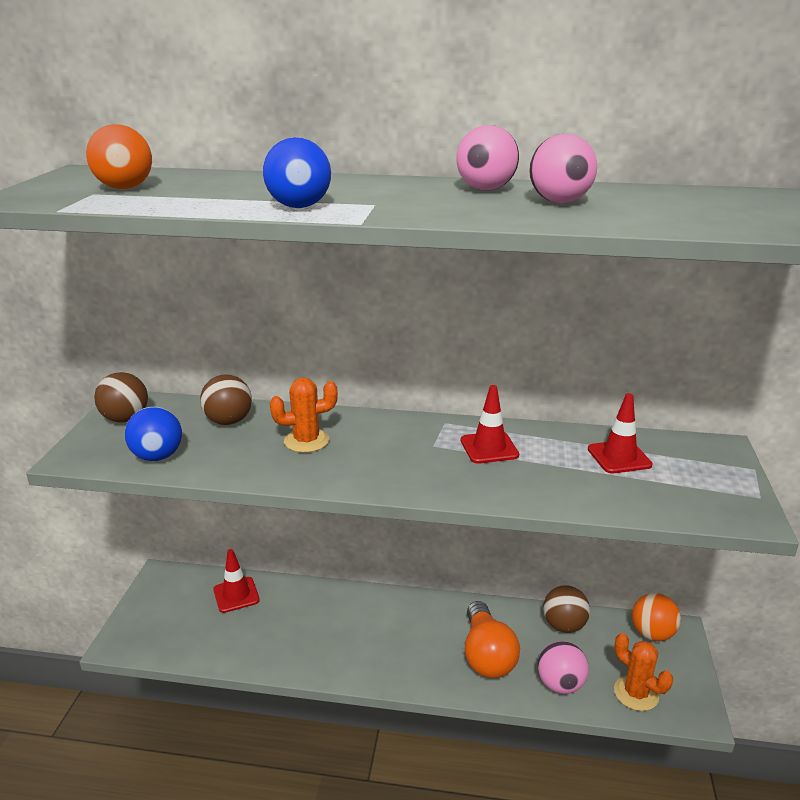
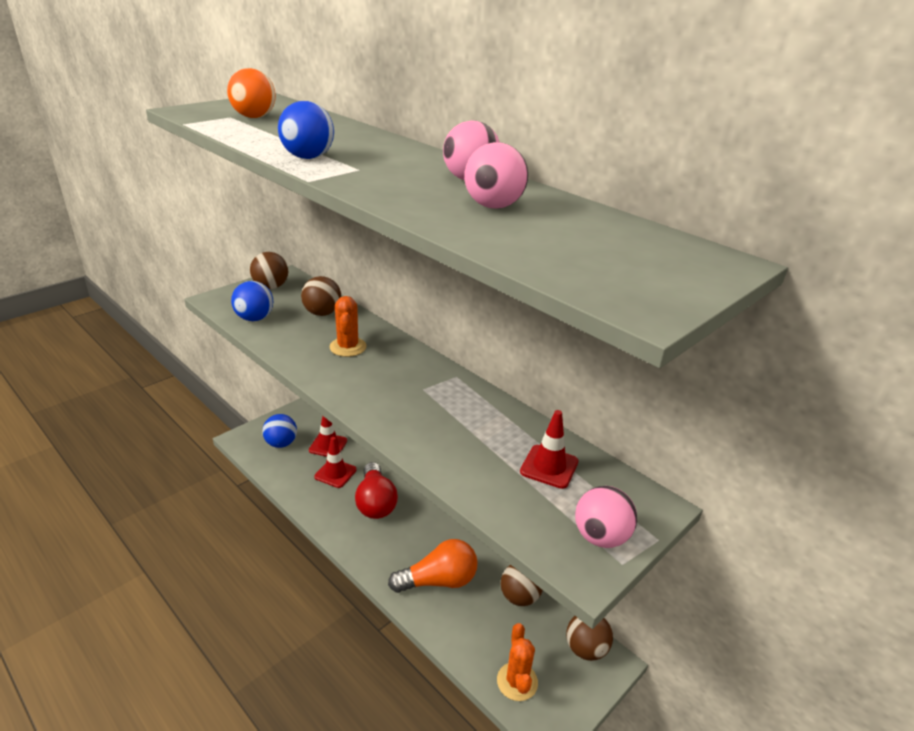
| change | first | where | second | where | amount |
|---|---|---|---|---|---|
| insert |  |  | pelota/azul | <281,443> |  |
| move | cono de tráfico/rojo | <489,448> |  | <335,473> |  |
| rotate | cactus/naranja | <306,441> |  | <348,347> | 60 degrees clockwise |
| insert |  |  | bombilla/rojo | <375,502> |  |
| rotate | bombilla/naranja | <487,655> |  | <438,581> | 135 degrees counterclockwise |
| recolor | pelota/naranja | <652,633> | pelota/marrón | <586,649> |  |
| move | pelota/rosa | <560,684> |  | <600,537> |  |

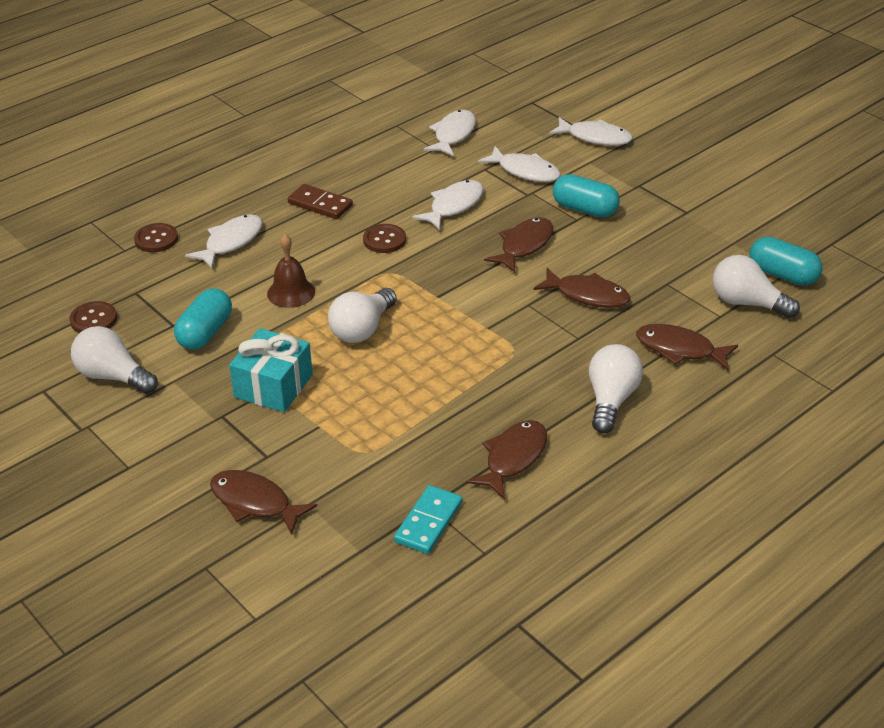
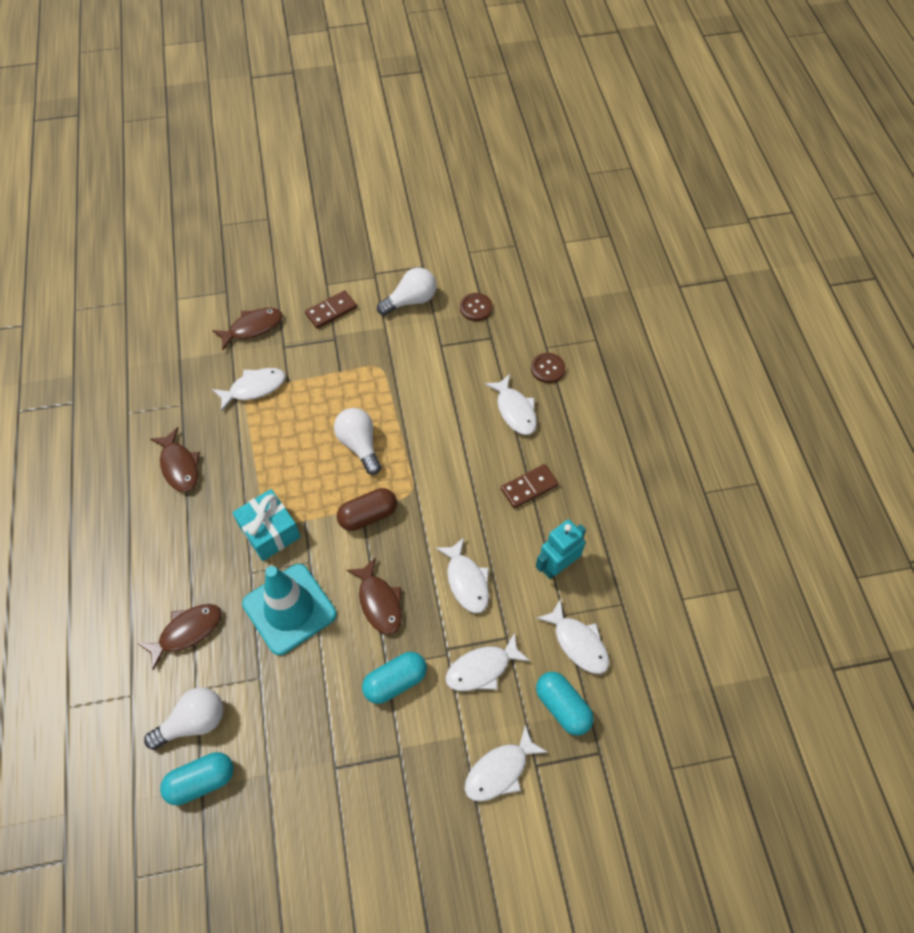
| change | first | where | second | where | amount |
|---|---|---|---|---|---|
| insert |  |  | pez/blanco | <254,388> |  |
| move | regalo/turquesa | <273,386> |  | <270,532> |  |
| replace | pez/marrón | <587,295> | cono de tráfico/turquesa | <289,609> |  |
| insert |  |  | ficha de dominó/marrón | <331,311> |  |
| insert |  |  | cápsula/marrón | <368,515> |  |
| insert |  |  | robot/turquesa | <557,566> |  |
| move | cápsula/turquesa | <205,333> |  | <562,707> |  |
| delete | campana/marrón | <291,292> |  |  |  |
| delete | botón/marrón | <384,240> |  |  |  |
| delete | ficha de dominó/turquesa | <428,522> |  |  |  |
| delete | bombilla/blanco | <611,400> |  |  |  |

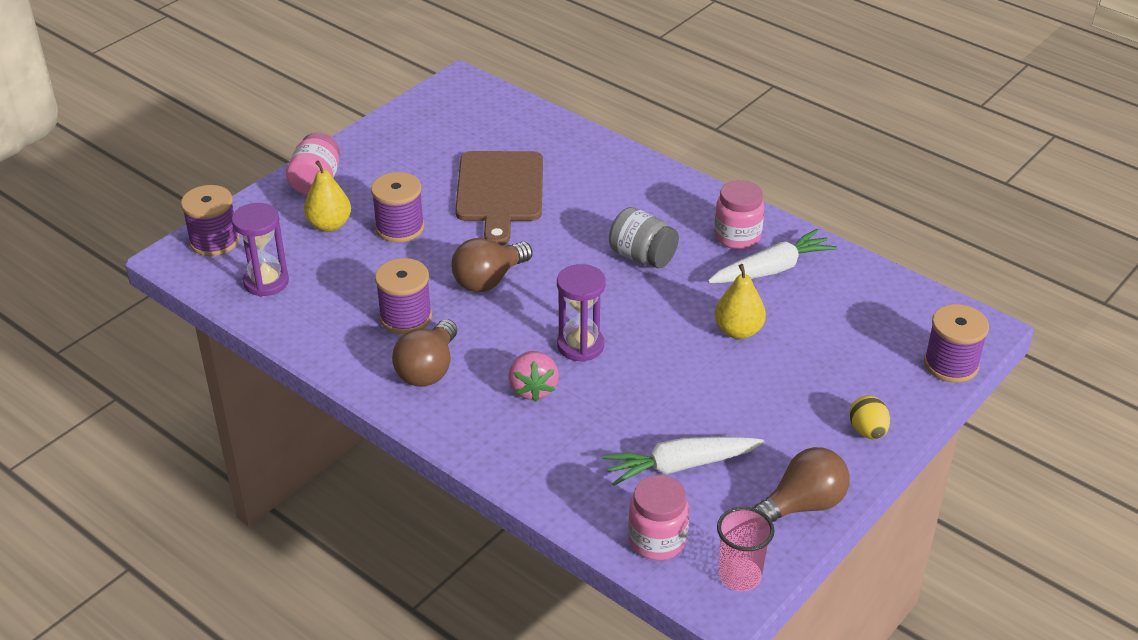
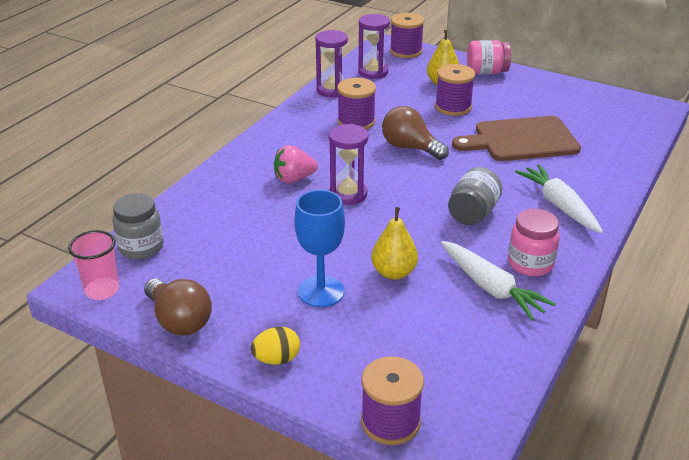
| change | first | where | second | where | amount |
|---|---|---|---|---|---|
| recolor | tarro/rosa | <657,540> | tarro/gris | <141,247> |  |
| insert |  |  | copa/azul | <321,291> |  |
| insert |  |  | reloj de arena/morado | <332,90> |  |
| move | zanahoria/blanco | <680,466> |  | <559,205> |  |
| delete | bombilla/marrón | <428,369> |  |  |  |

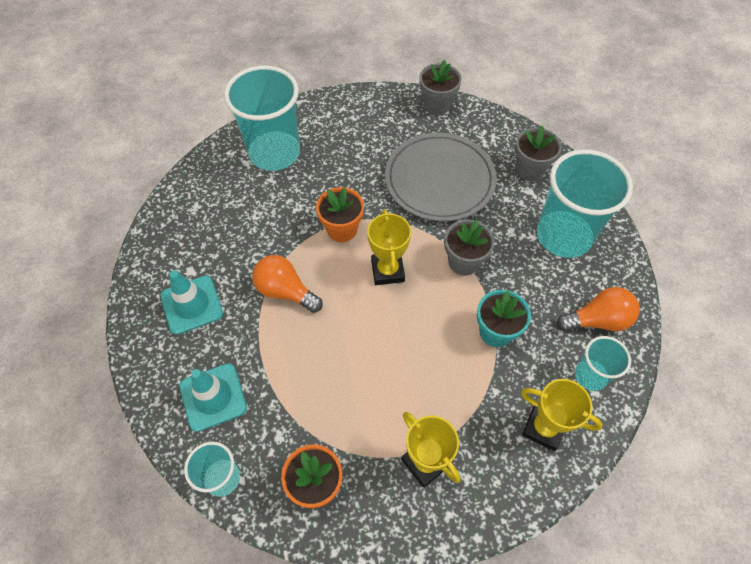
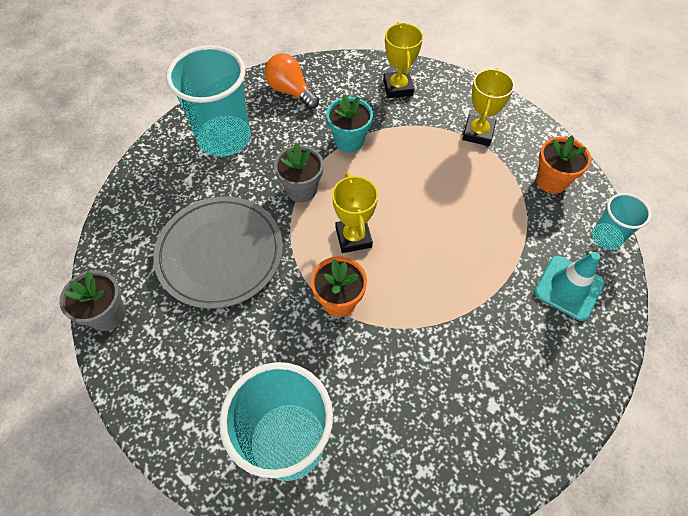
| change | first | where | second | where | amount |
|---|---|---|---|---|---|
| rotate | trofeo/amarillo | <387,271> |  | <353,237> | 60 degrees counterclockwise |
| delete | cono de tráfico/turquesa | <192,305> |  |  |  |
| delete | bombilla/naranja | <285,291> |  |  |  |
| delete | maceta/gris | <530,169> |  |  |  |
| delete | vaso/turquesa | <590,376> |  |  |  |

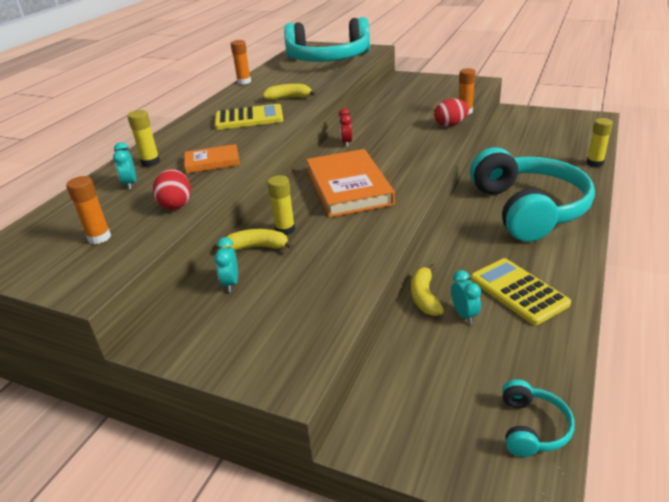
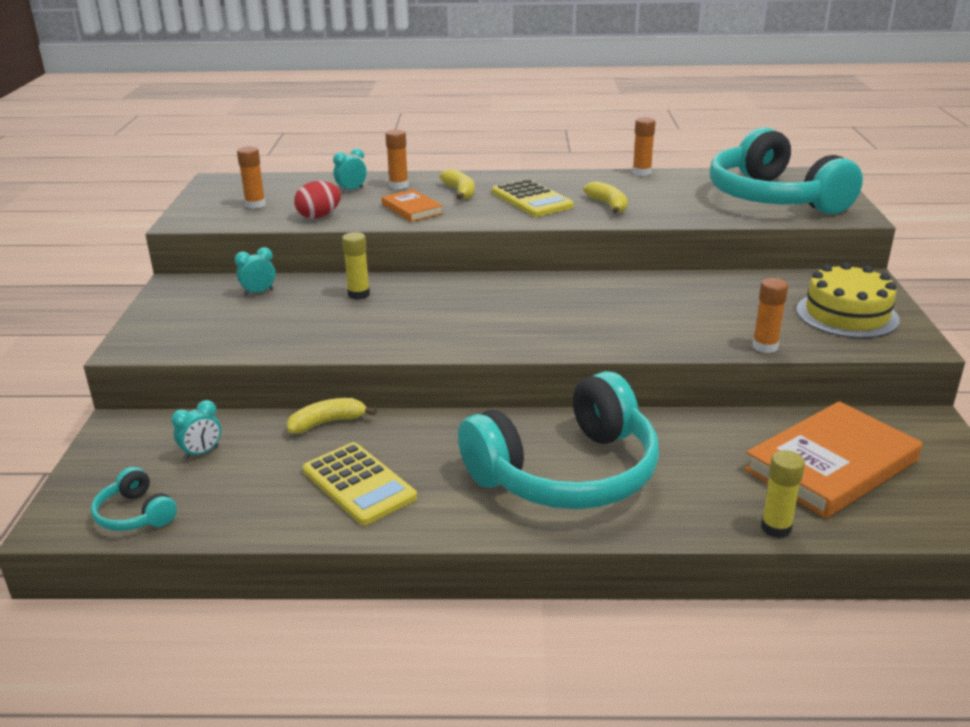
| change | first | where | second | where | amount |
|---|---|---|---|---|---|
| rotate | auriculares/turquesa | <532,427> |  | <135,514> | 60 degrees clockwise |
| move | despertador/turquesa | <464,315> |  | <201,453> |  |
| rotate | calculadora/amarillo | <518,291> |  | <359,484> | 105 degrees clockwise |
| recolor | barra de pegamento/amarillo | <151,162> | barra de pegamento/naranja | <398,186> |  |
| move | plátano/amarillo | <257,247> |  | <460,192> |  |
| move | libro/naranja | <348,187> |  | <831,465> |  |
| insert |  |  | tarta/amarillo | <847,315> |  |
| delete | despertador/rojo | <346,143> |  |  |  |
| delete | huevo/rojo | <450,125> |  |  |  |

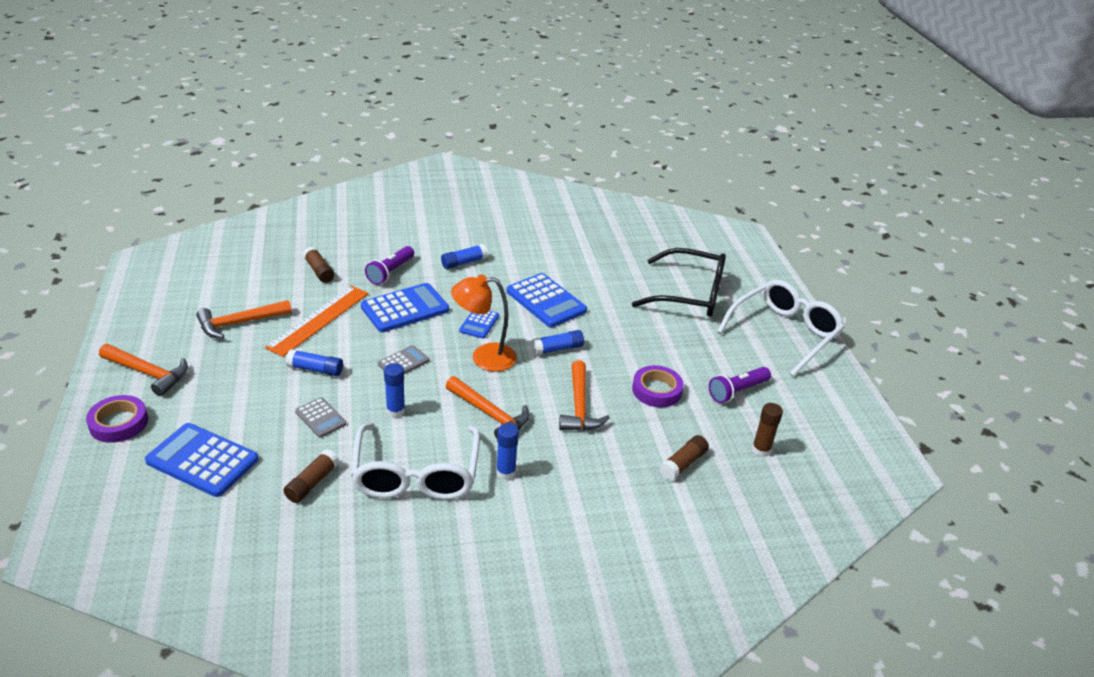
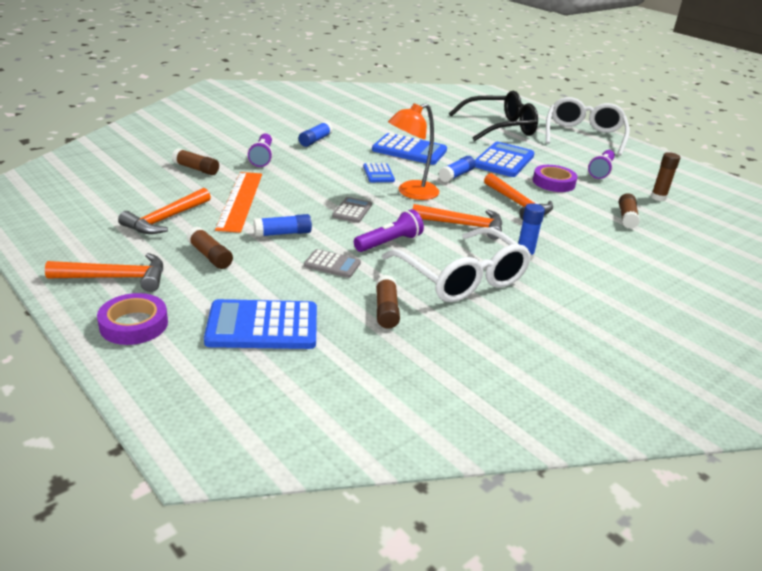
| change | first | where | second | where | amount |
|---|---|---|---|---|---|
| insert |  |  | barra de pegamento/marrón | <210,256> |  |
| replace | barra de pegamento/azul | <395,411> | lámpara de mano/morado | <389,243> |  |
| move | calculadora/azul | <405,309> |  | <503,161> |  |

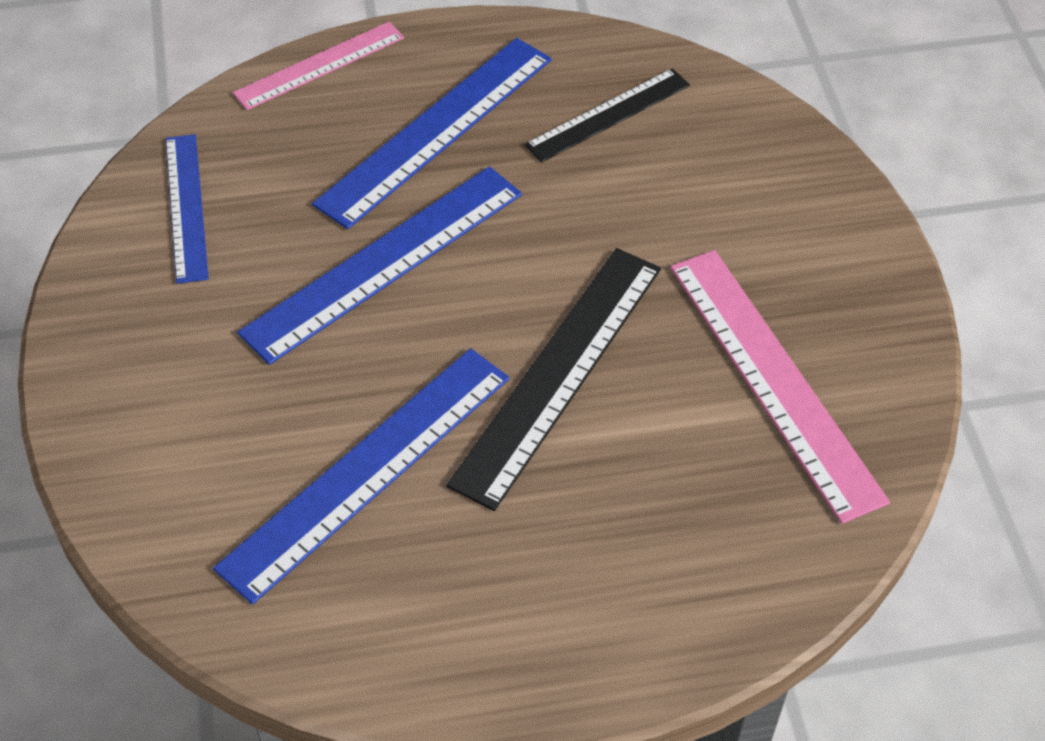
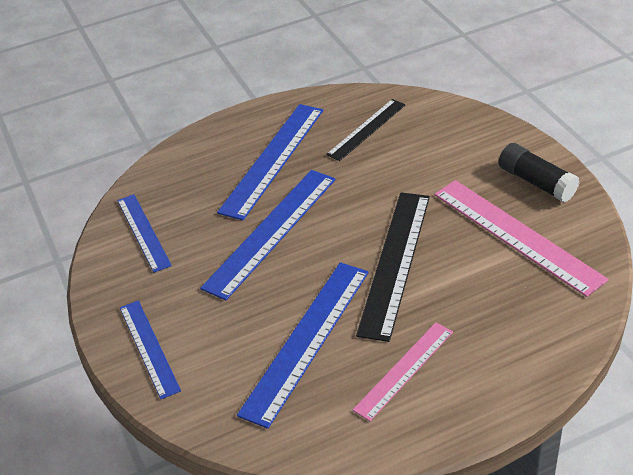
| change | first | where | second | where | amount |
|---|---|---|---|---|---|
| insert |  |  | regla/azul | <149,348> |  |
| move | regla/rosa | <319,65> |  | <404,370> |  |
| insert |  |  | barra de pegamento/negro | <536,182> |  |

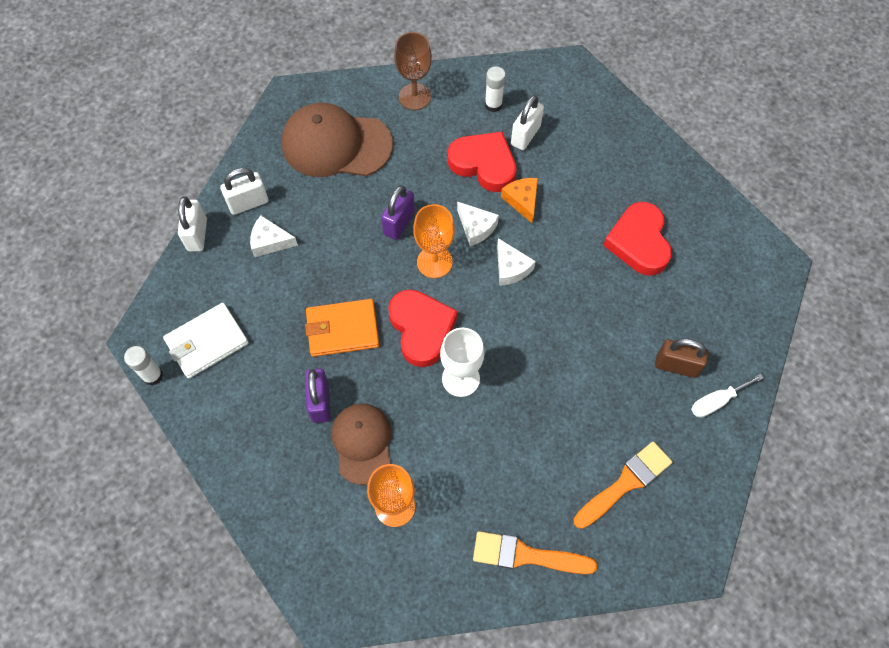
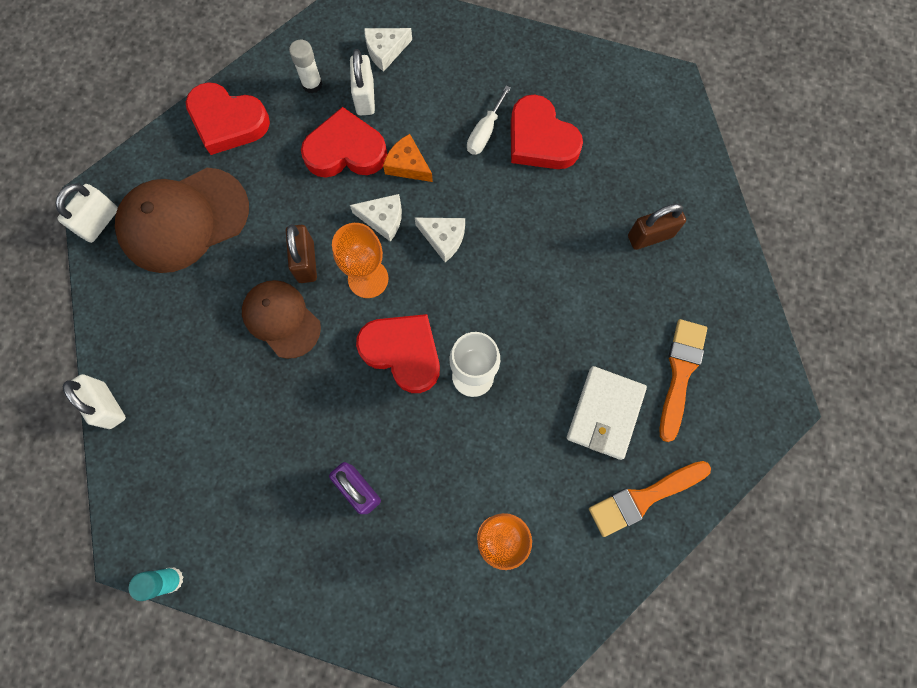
| change | first | where | second | where | amount |
|---|---|---|---|---|---|
| move | candado/blanco | <248,203> |  | <99,222> |  |
| recolor | barra de pegamento/blanco | <152,375> | barra de pegamento/turquesa | <171,579> |  |
| replace | copa/marrón | <414,97> | corazón/rojo | <228,122> |  |
| move | gorra/marrón | <362,443> |  | <281,319> |  |
| recolor | candado/morado | <399,223> | candado/marrón | <306,262> |  |
| move | queso/blanco | <270,241> |  | <385,51> |  |
| move | destornillador/blanco | <716,401> |  | <484,132> |  |
| move | cartera/blanco | <207,342> |  | <605,413> |  |
| delete | cartera/naranja | <342,329> |  |  |  |

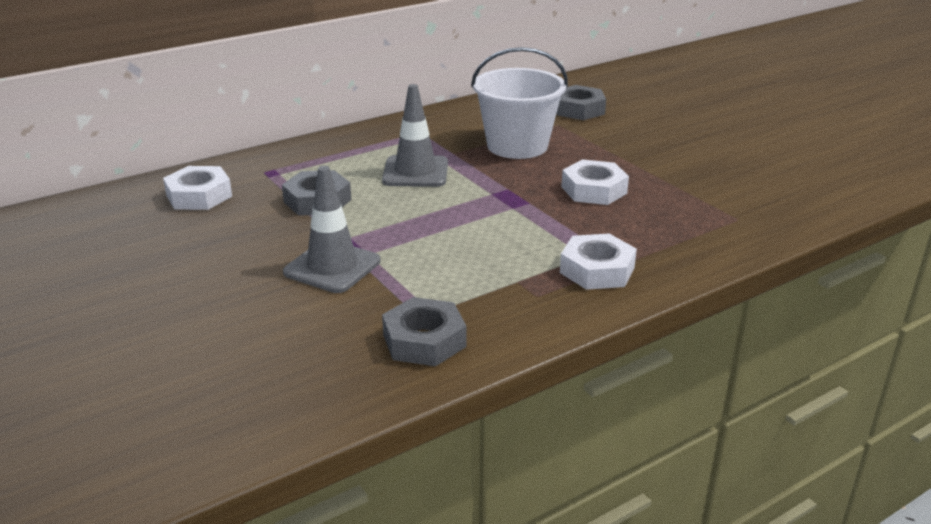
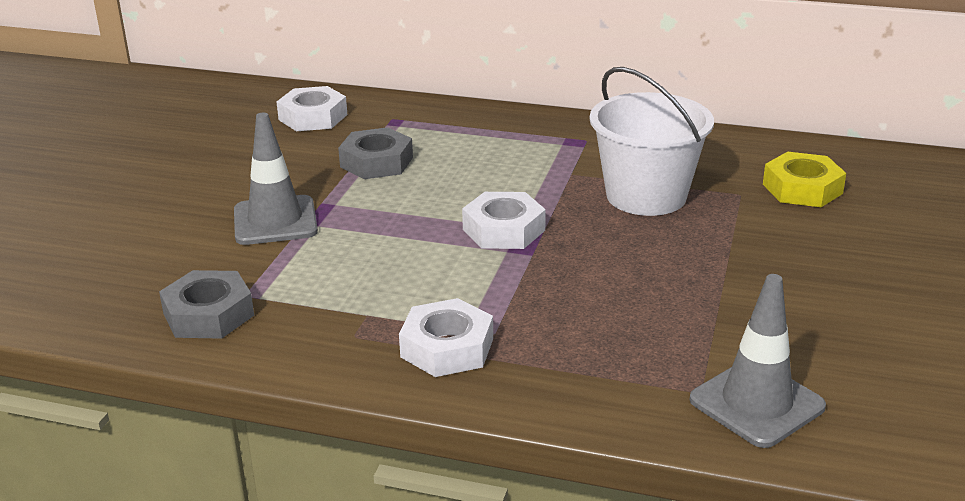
| change | first | where | second | where | amount |
|---|---|---|---|---|---|
| move | tuerca/blanco | <593,190> |  | <503,230> |  |
| move | cono de tráfico/gris | <415,172> |  | <756,403> |  |
| recolor | tuerca/gris | <579,109> | tuerca/amarillo | <802,188> |  |

